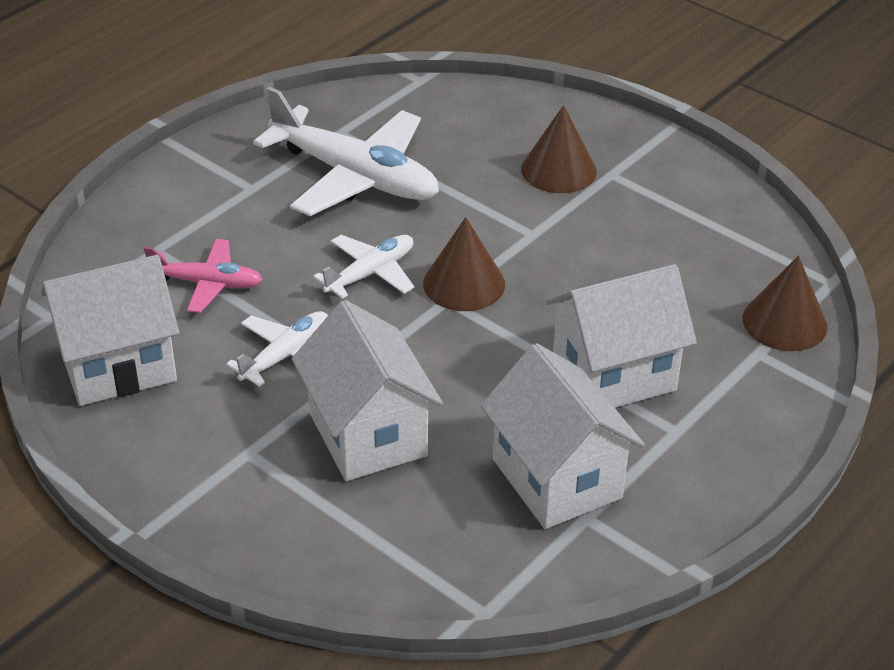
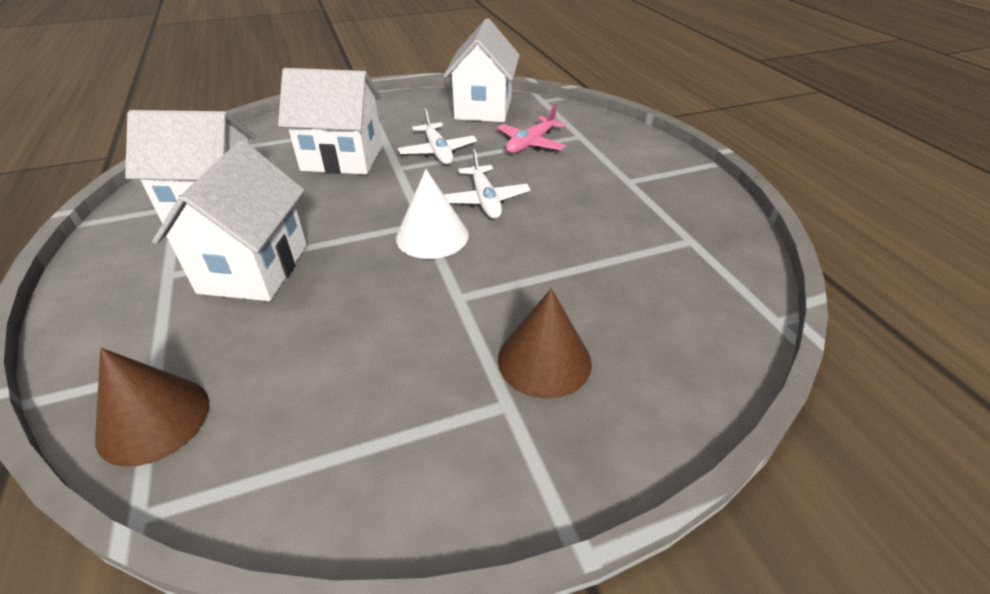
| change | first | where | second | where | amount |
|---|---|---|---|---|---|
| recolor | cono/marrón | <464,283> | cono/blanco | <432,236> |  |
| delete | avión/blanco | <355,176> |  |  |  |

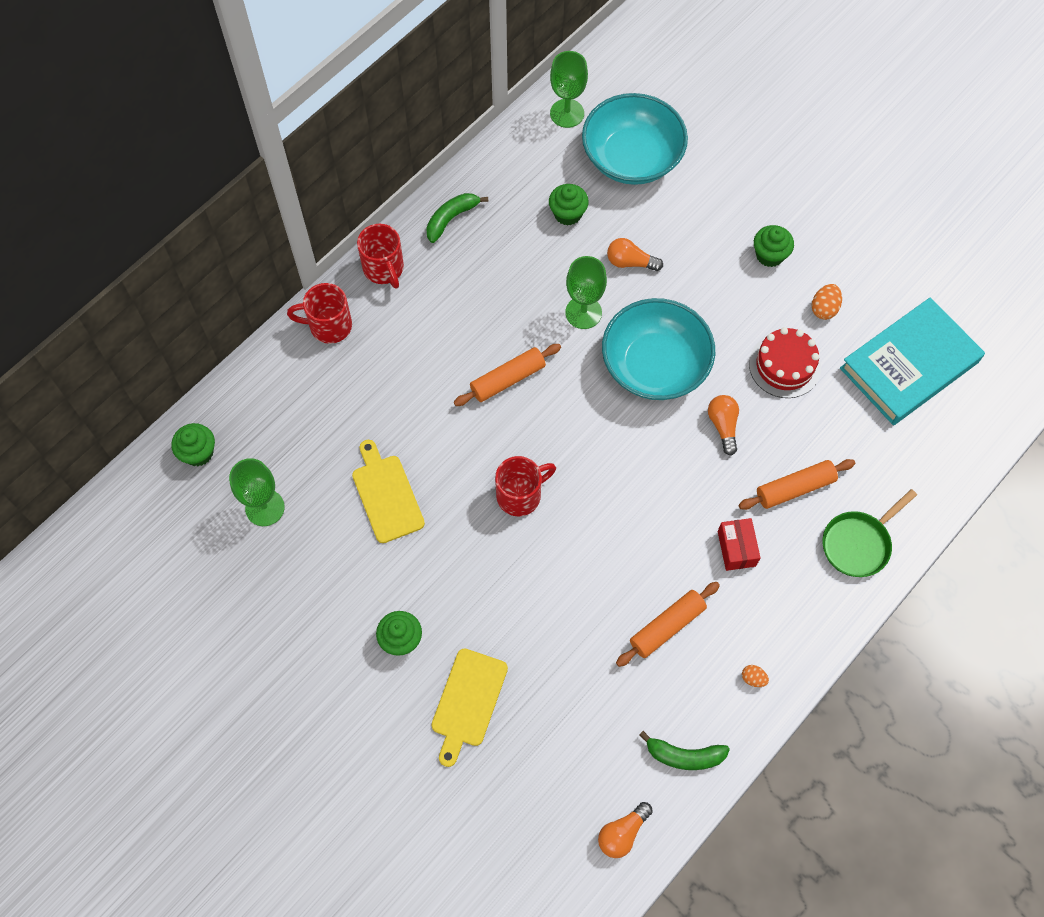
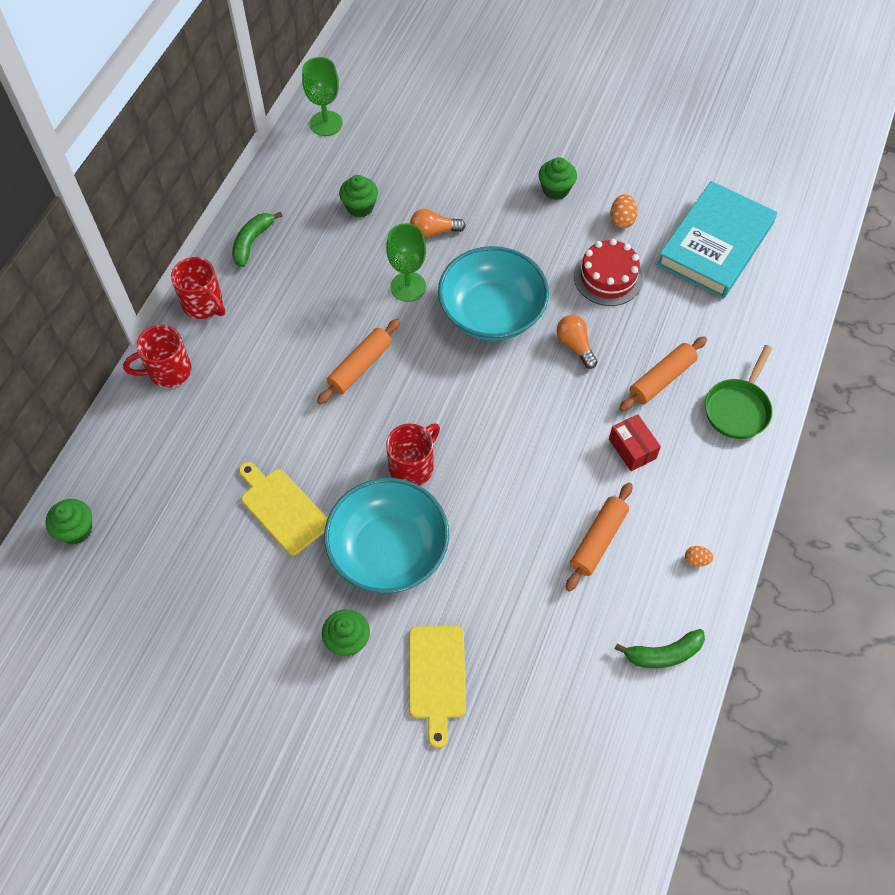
| change | first | where | second | where | amount |
|---|---|---|---|---|---|
| move | cuenco/turquesa | <632,158> |  | <388,550> |  |
| delete | copa/verde | <265,508> |  |  |  |
| delete | bombilla/naranja | <622,833> |  |  |  |

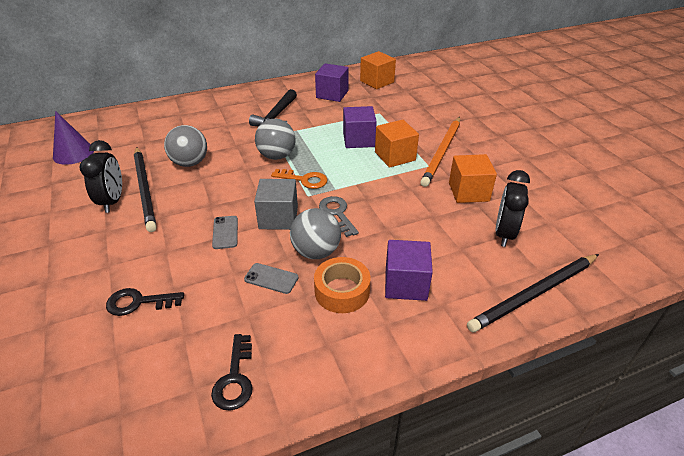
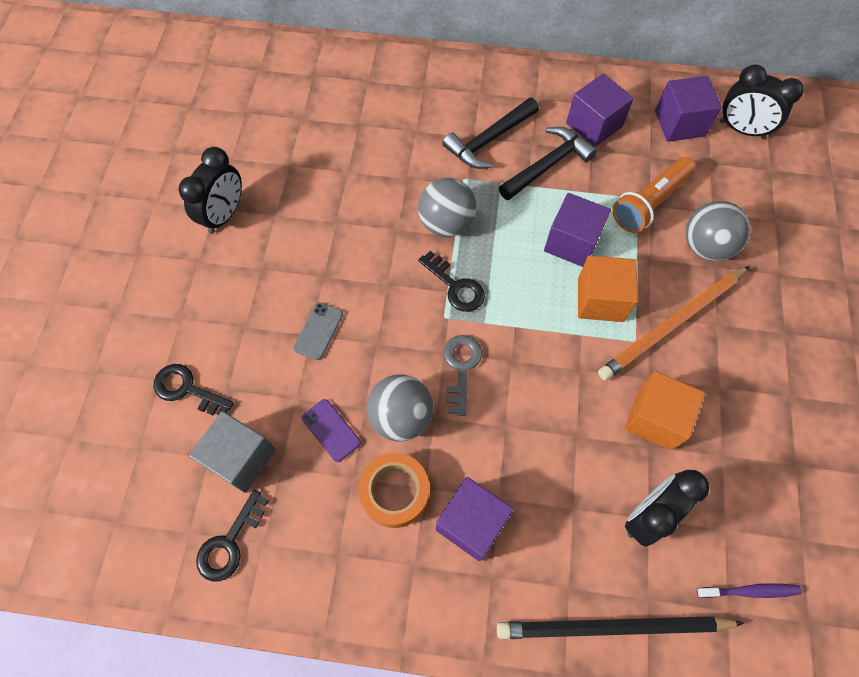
| change | first | where | second | where | amount |
|---|---|---|---|---|---|
| move | cubo/gris | <278,218> |  | <241,458> |  |
| recolor | móvil/gris | <271,278> | móvil/morado | <331,430> |  |
| recolor | llave/naranja | <304,180> | llave/negro | <455,286> |  |
| insert |  |  | martillo/negro | <547,165> |  |
| insert |  |  | lámpara de mano/naranja | <649,203> |  |
| recolor | cubo/naranja | <377,81> | cubo/morado | <679,123> |  |
| move | pelota/gris | <190,163> |  | <705,246> |  |
| insert |  |  | cepillo de dientes/morado | <750,591> |  |
| insert |  |  | despertador/negro | <741,129> |  |
| delete | cono/morado | <73,153> |  |  |  |
| delete | lápiz/negro | <145,189> |  |  |  |

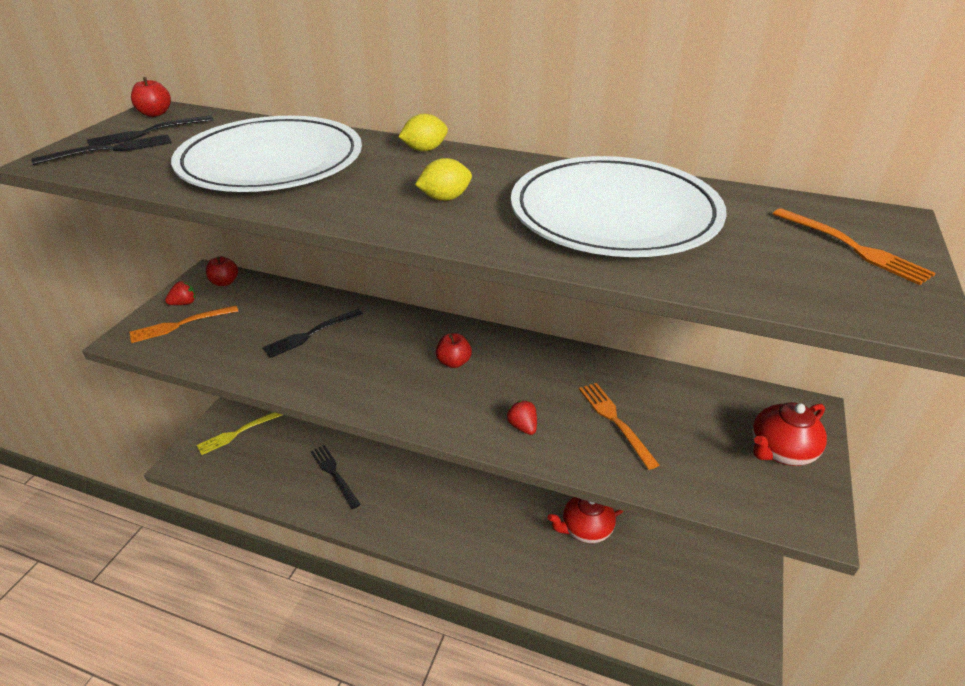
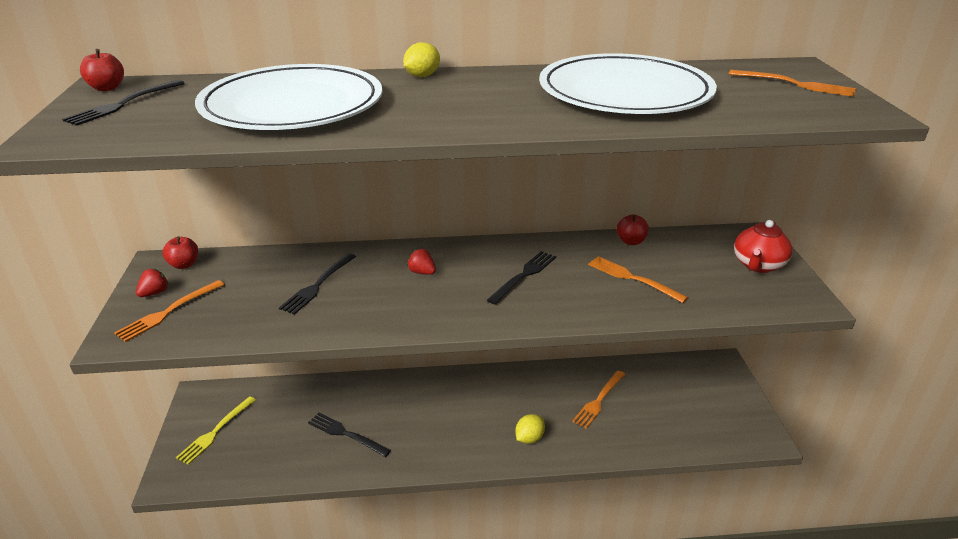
| change | first | where | second | where | amount |
|---|---|---|---|---|---|
| move | fresa/rojo | <522,427> |  | <422,272> |  |
| move | tenedor/negro | <112,150> |  | <524,275> |  |
| move | limón/amarillo | <445,198> |  | <529,438> |  |
| replace | tetera/rojo | <585,529> | tenedor/naranja | <598,401> |  |
| move | manzana/rojo | <454,362> |  | <631,241> |  |

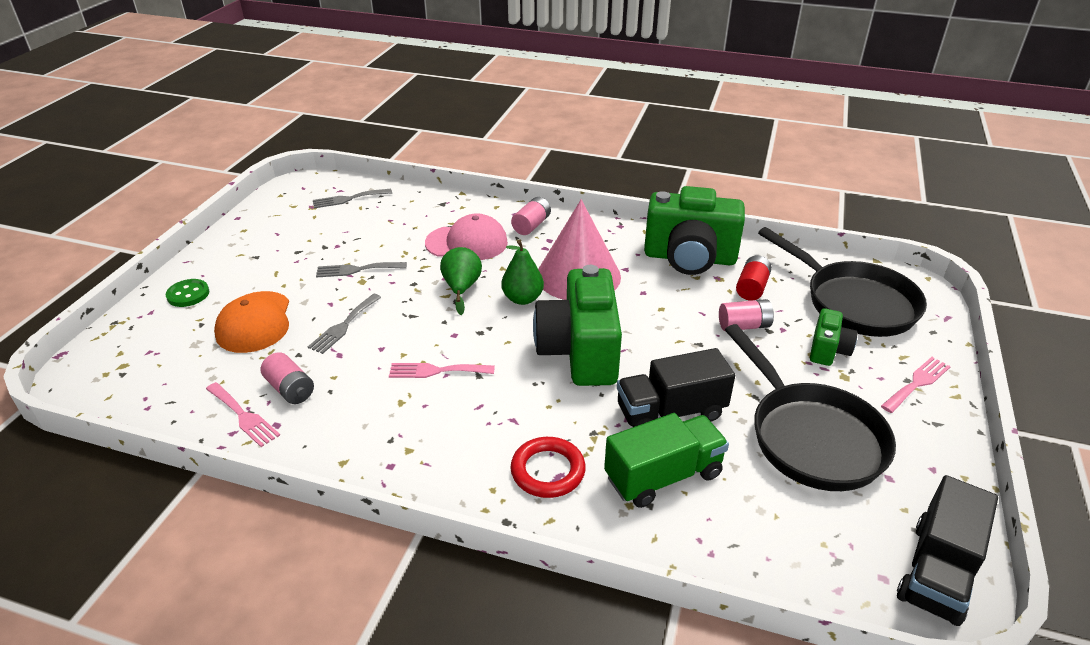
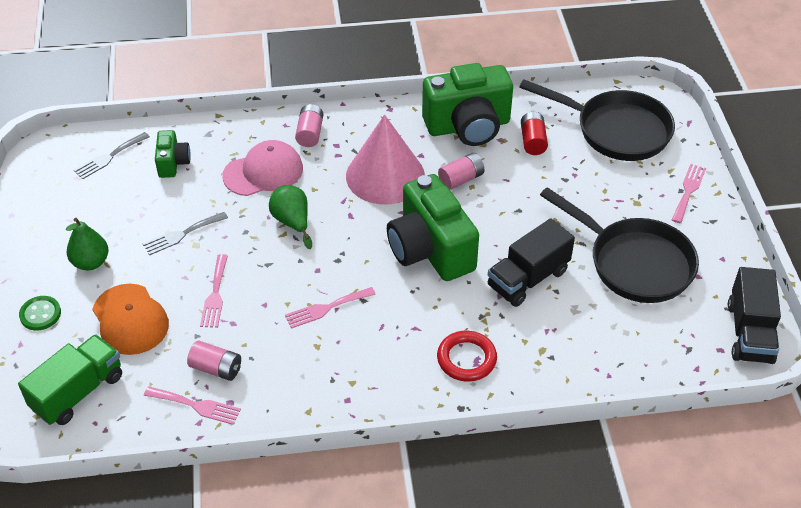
| change | first | where | second | where | amount |
|---|---|---|---|---|---|
| move | camión/verde | <663,476> |  | <78,392> |  |
| move | pera/verde | <522,299> |  | <91,262> |  |
| move | cámara/verde | <828,350> |  | <173,163> |  |
| recolor | tenedor/gris | <344,326> | tenedor/rosa | <215,295> |  |
| move | pila/rosa | <744,326> |  | <461,179> |  |

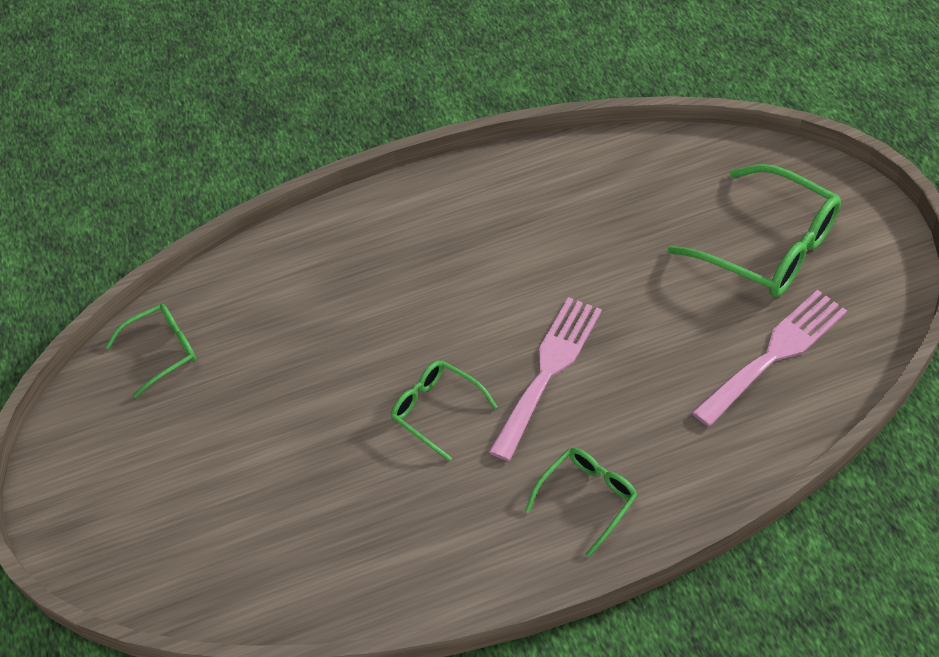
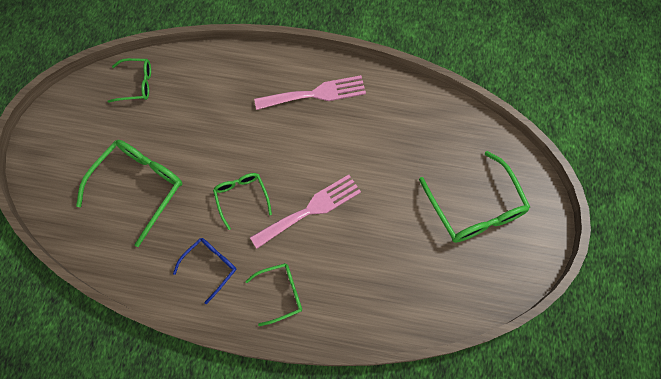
| change | first | where | second | where | amount |
|---|---|---|---|---|---|
| insert |  |  | gafas/verde | <140,186> |  |
| insert |  |  | gafas/azul | <211,266> |  |
| move | tenedor/rosa | <774,353> |  | <315,94> |  |

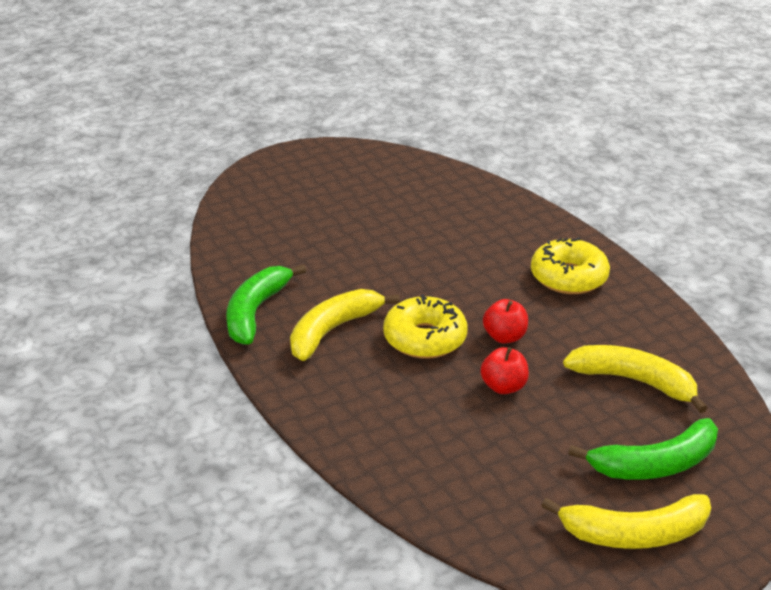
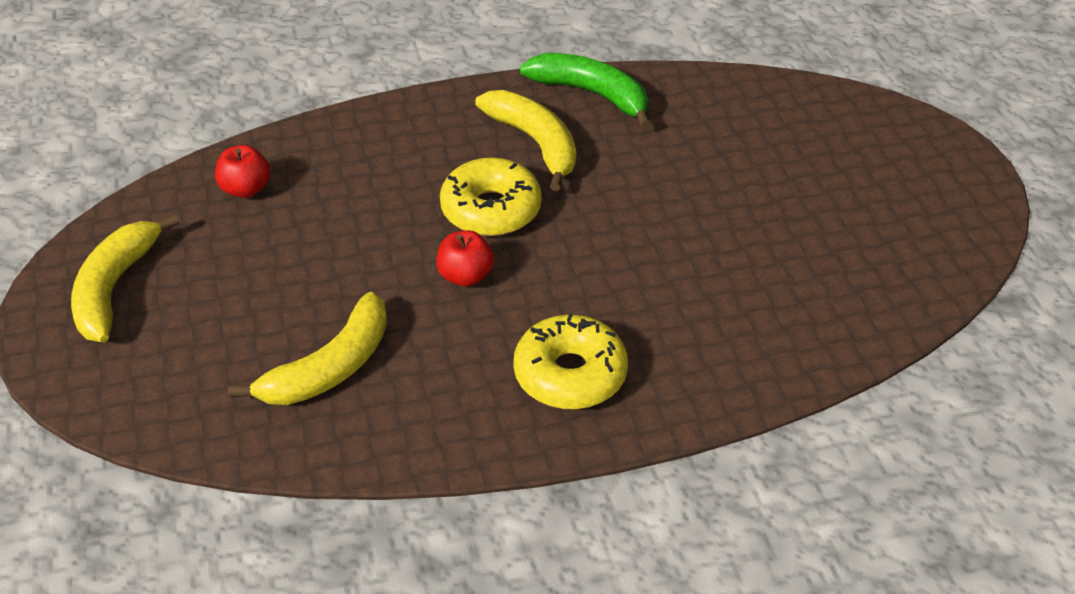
| change | first | where | second | where | amount |
|---|---|---|---|---|---|
| move | manzana/rojo | <503,387> |  | <245,189> |  |
| delete | plátano/verde | <654,464> |  |  |  |

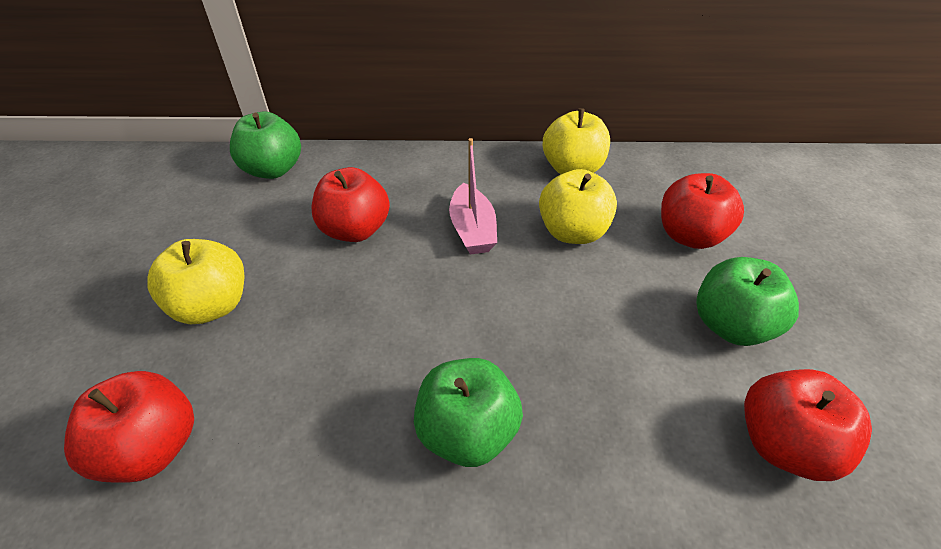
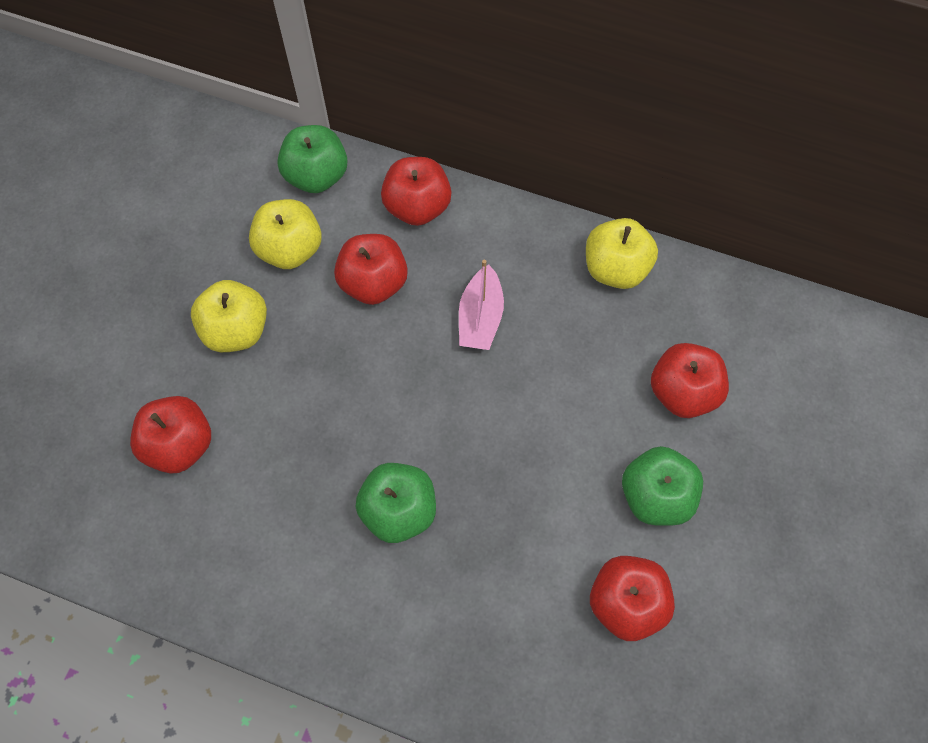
| change | first | where | second | where | amount |
|---|---|---|---|---|---|
| move | manzana/amarillo | <572,232> |  | <290,249> |  |
| insert |  |  | manzana/rojo | <417,207> |  |

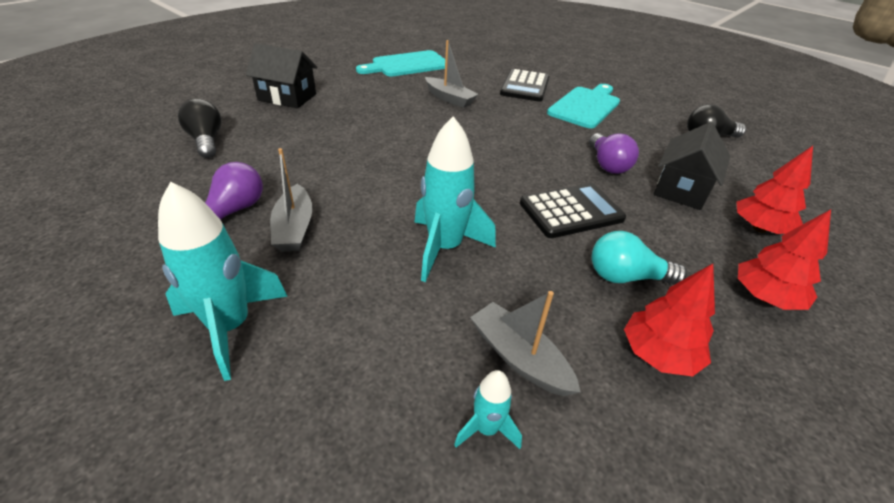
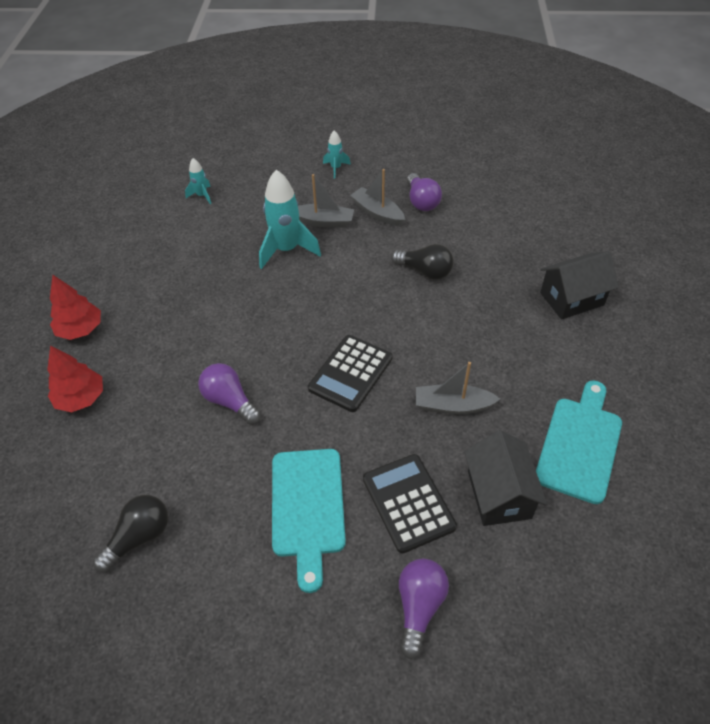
| change | first | where | second | where | amount |
|---|---|---|---|---|---|
| move | barco/gris | <519,357> |  | <323,222> |  |
| move | calculadora/negro | <571,211> |  | <350,373> |  |
| resize | cohete/turquesa | <230,327> |  | <336,168> | x0.50 |
| move | bombilla/negro | <206,141> |  | <425,271> |  |
| insert |  |  | bombilla/morado | <419,606> |  |
| move | casa/negro | <681,189> |  | <499,494> |  |
| delete | bombilla/turquesa | <625,277> |  |  |  |
| delete | árbol/rojo | <658,354> |  |  |  |

